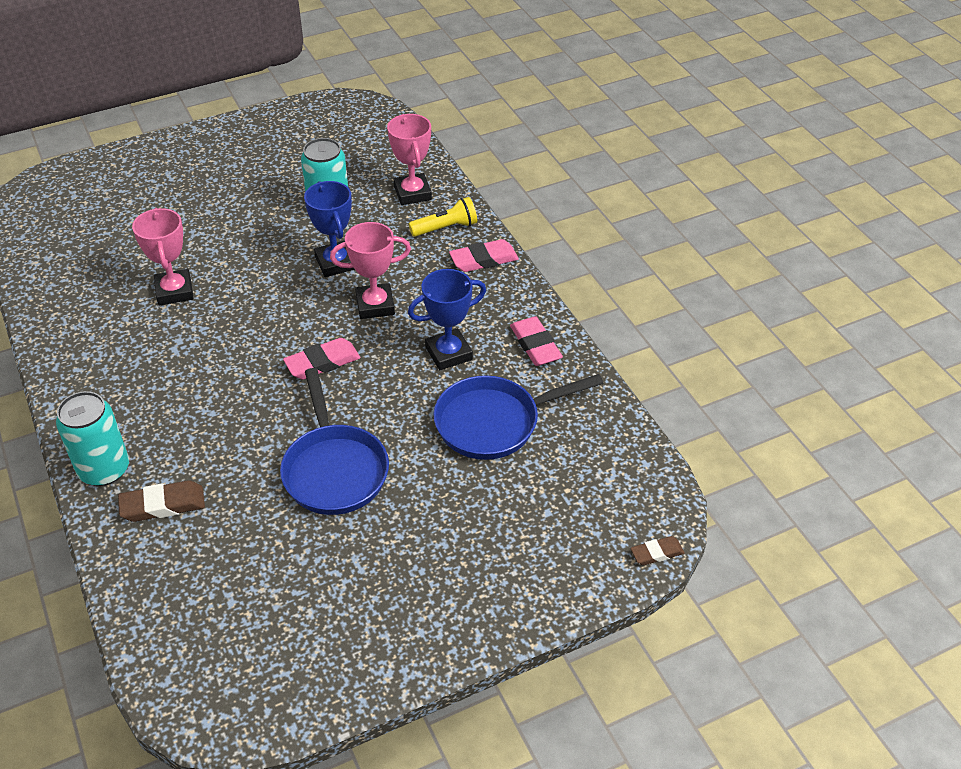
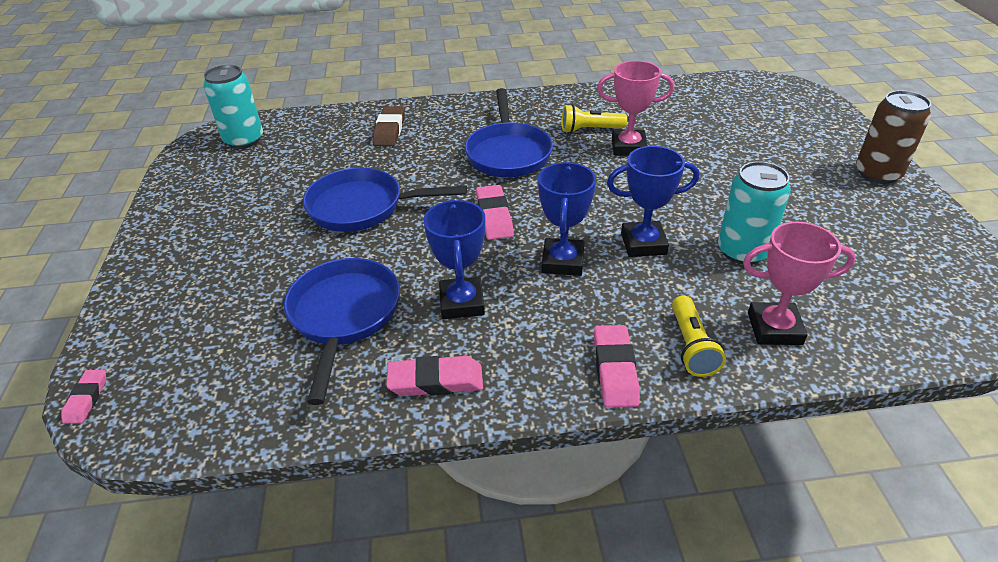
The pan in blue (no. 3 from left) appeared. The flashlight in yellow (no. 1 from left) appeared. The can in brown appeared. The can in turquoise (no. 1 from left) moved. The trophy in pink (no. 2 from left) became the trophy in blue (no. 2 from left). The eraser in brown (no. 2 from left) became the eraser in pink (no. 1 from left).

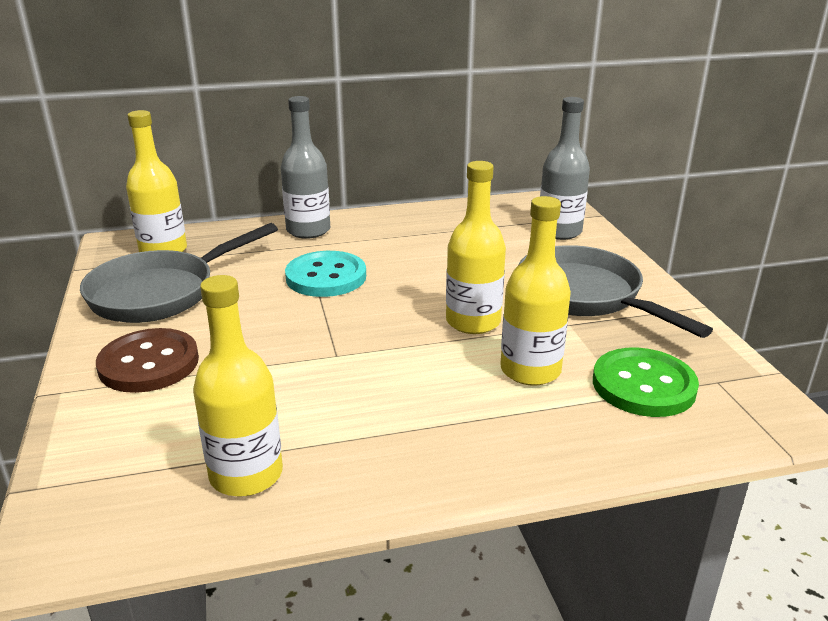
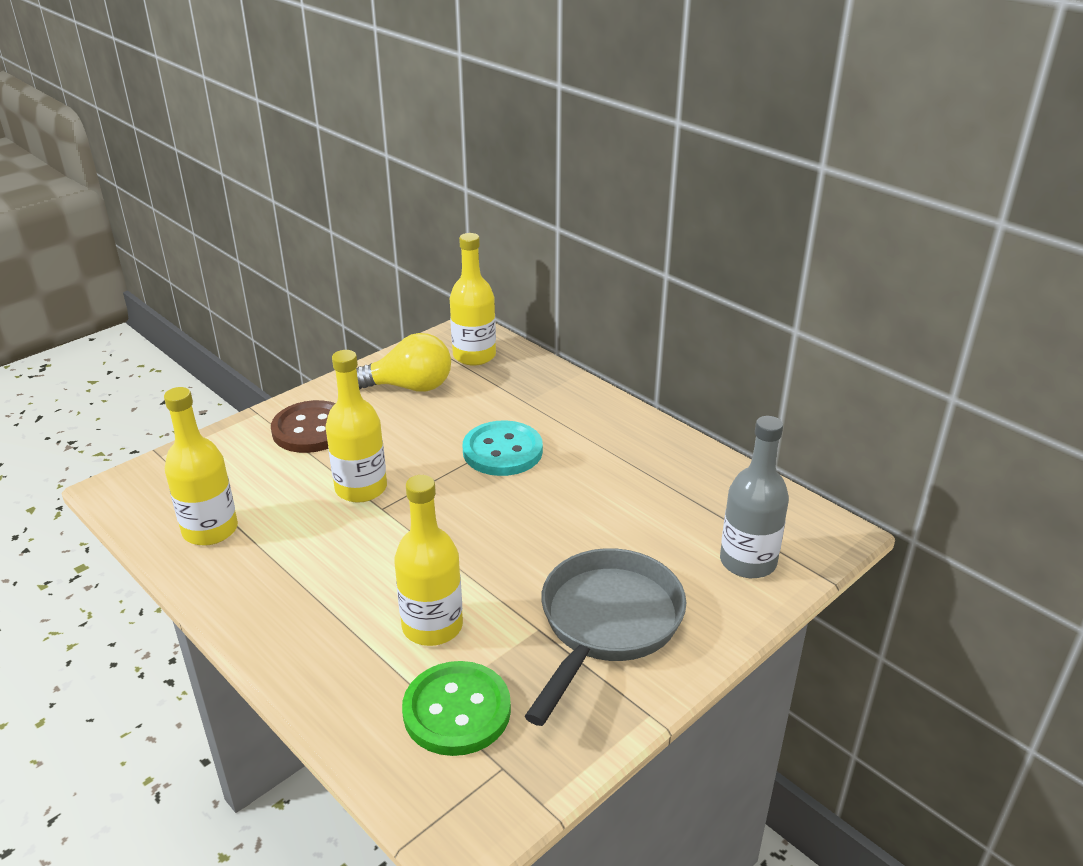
The bottle in grey (no. 1 from left) disappeared. The bottle in yellow (no. 3 from left in the first image) moved. The pan in grey (no. 1 from left) was replaced by the light bulb in yellow.

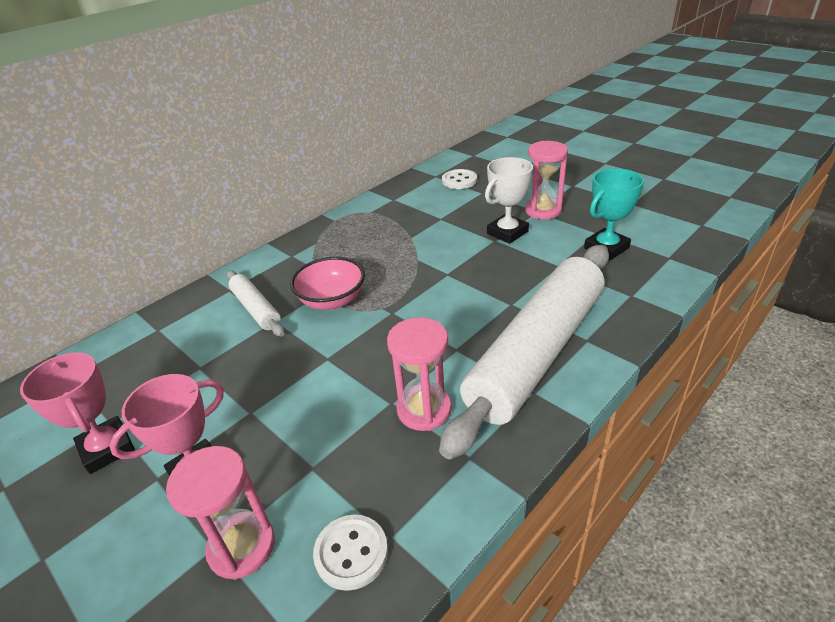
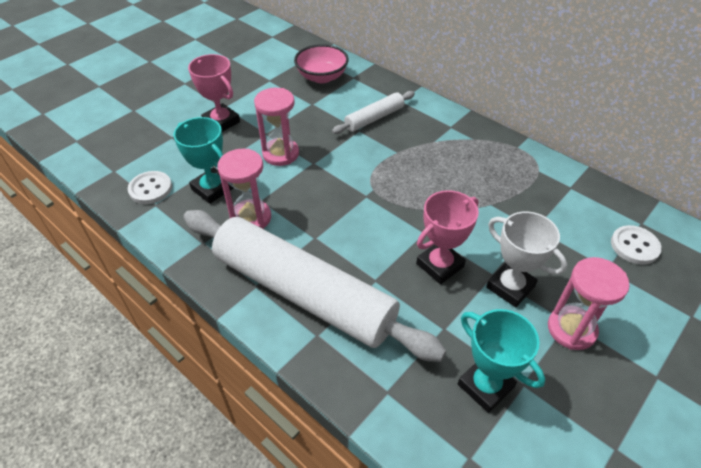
The trophy in turquoise (no. 1 from left) appeared. The trophy in pink (no. 1 from left in the first image) moved. The hourglass in pink (no. 1 from left in the first image) moved. The bowl in pink moved.

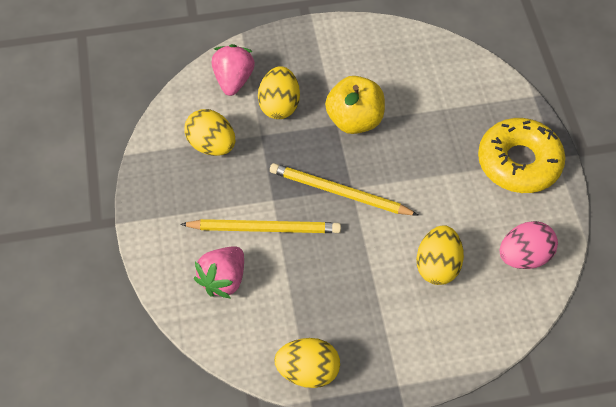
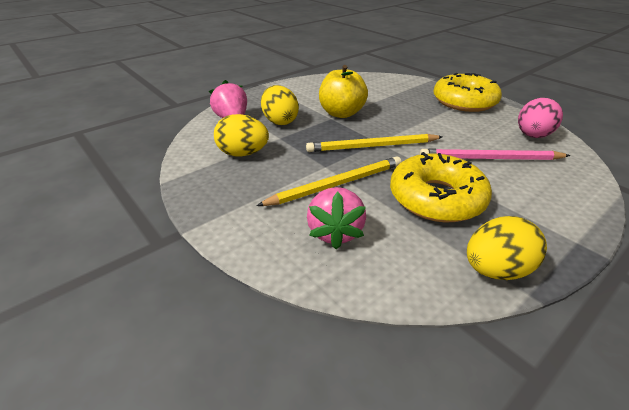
The donut in yellow (no. 1 from left) appeared. The egg in yellow (no. 4 from left) was replaced by the pencil in pink.

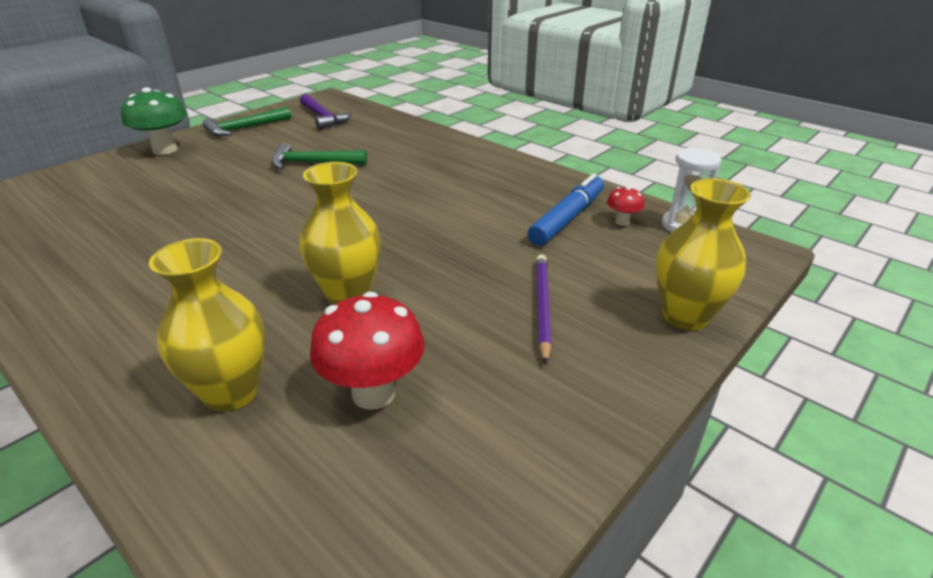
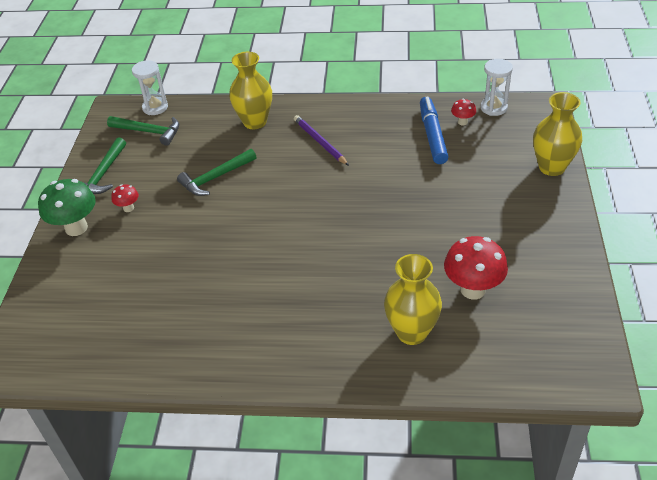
The mushroom in red (no. 1 from left) appeared. The hourglass in white (no. 1 from left) appeared. The vase in yellow (no. 2 from left in the first image) moved. The pencil in purple moved. The hammer in purple became the hammer in green (no. 2 from left).

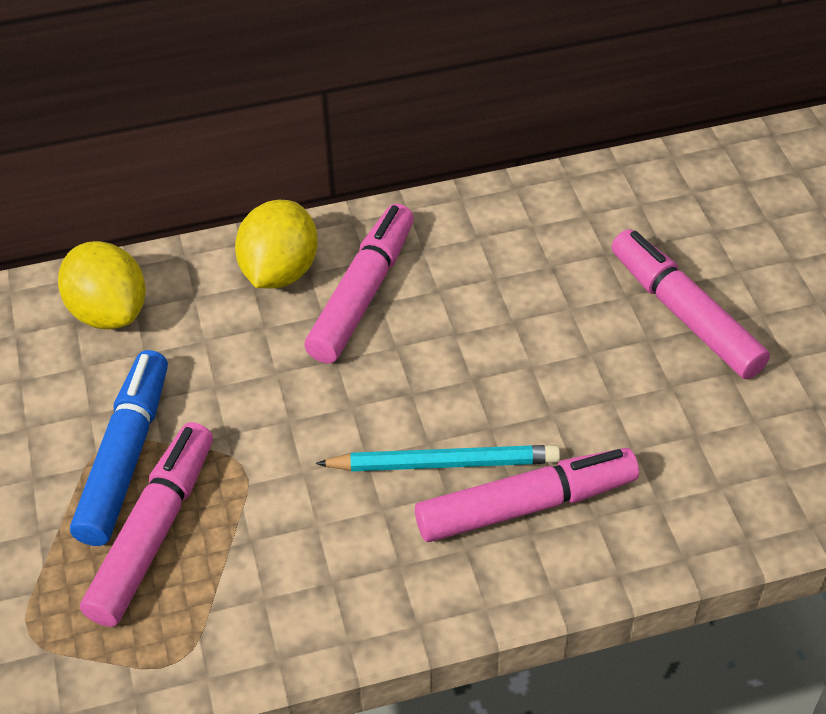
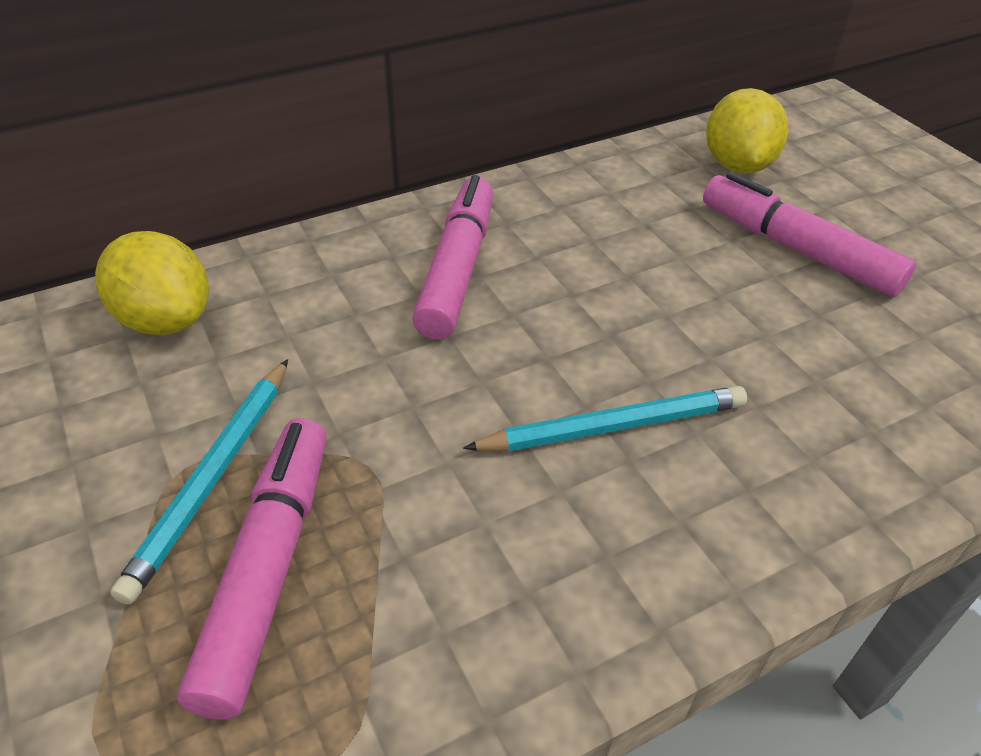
The marker in pink (no. 3 from left) disappeared. The lemon in yellow (no. 2 from left) moved. The marker in blue was replaced by the pencil in turquoise (no. 1 from left).

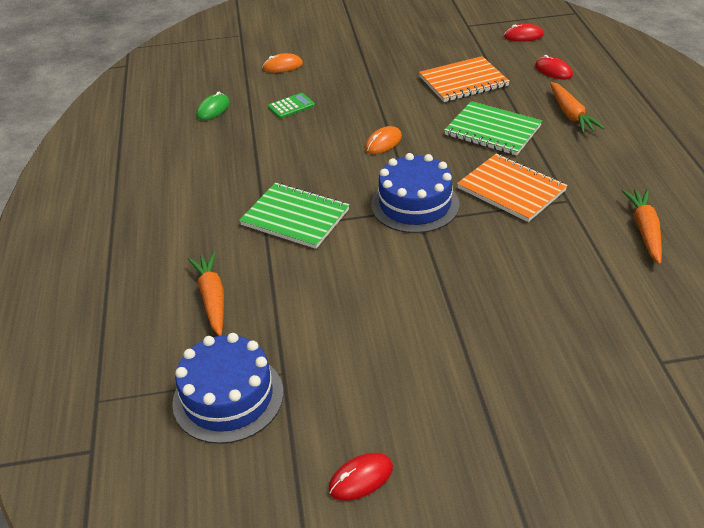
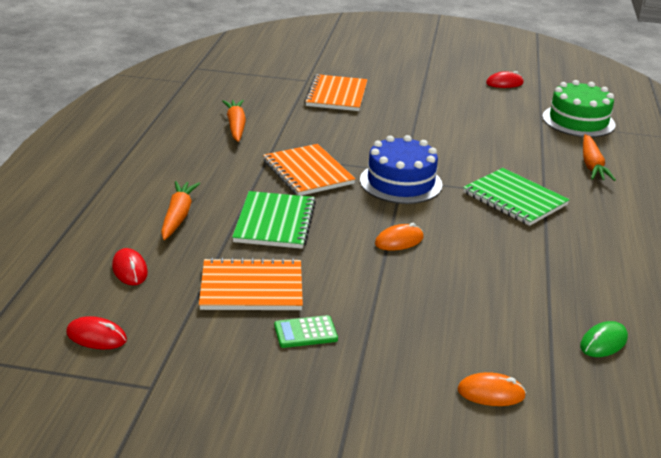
The notebook in orange (no. 3 from left) appeared. The calculator in green moved. The cake in blue (no. 1 from left) became the cake in green. The notebook in green (no. 2 from left in the first image) turned 45 degrees clockwise. The carrot in orange (no. 3 from left in the first image) turned 150 degrees clockwise.

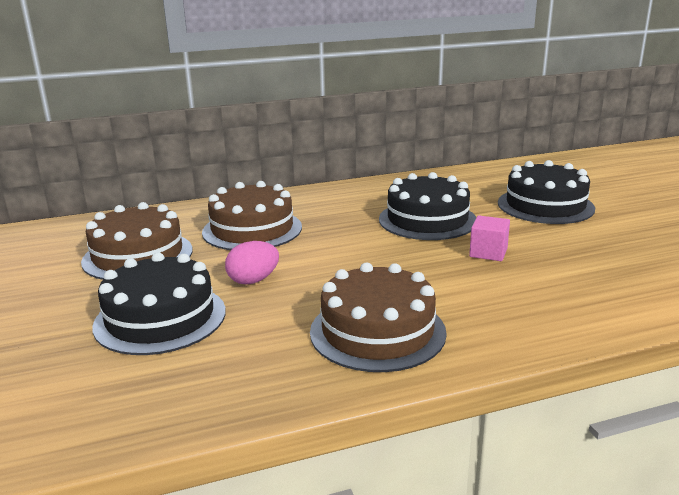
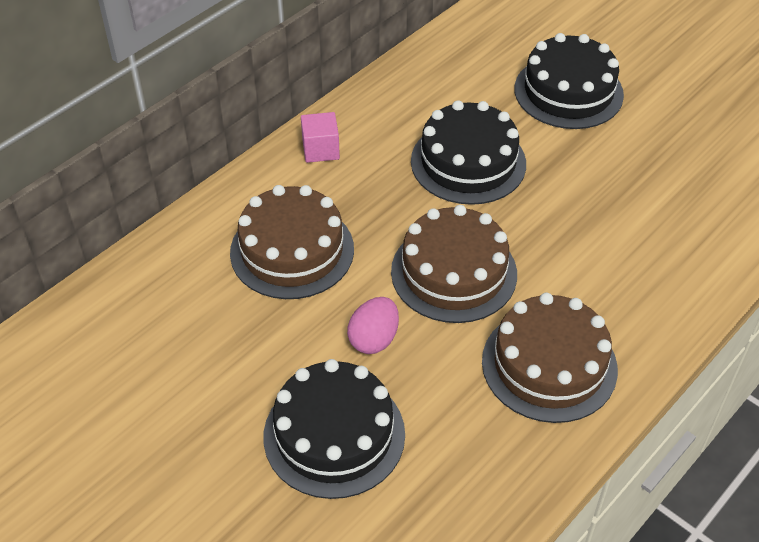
The cake in brown (no. 1 from left in the first image) moved. The cube in pink moved.

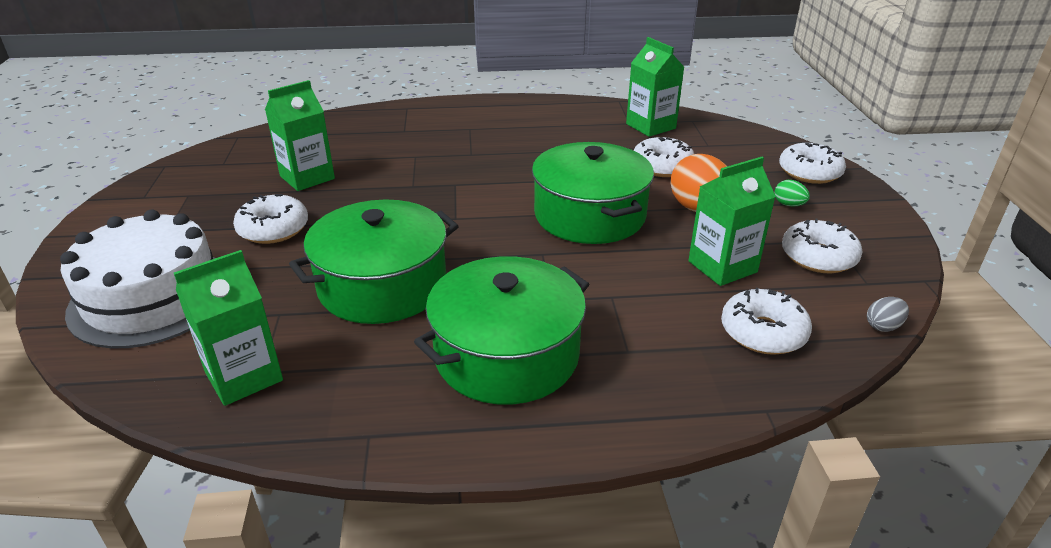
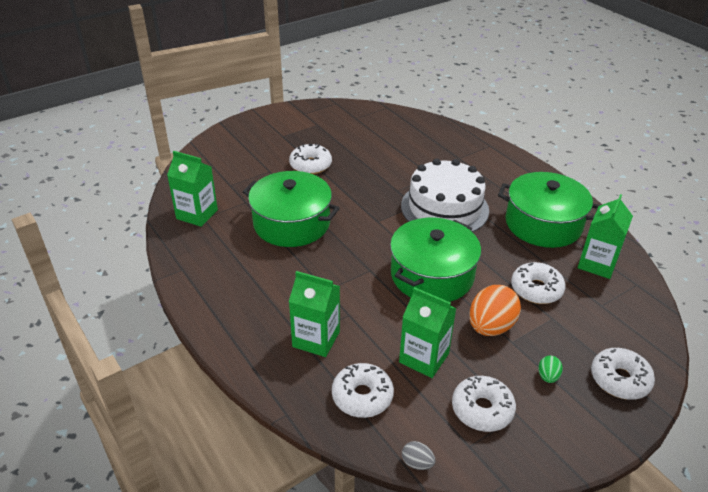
The cake in white moved. The carton in green (no. 2 from left) moved. The pot in green (no. 2 from left in the first image) moved.

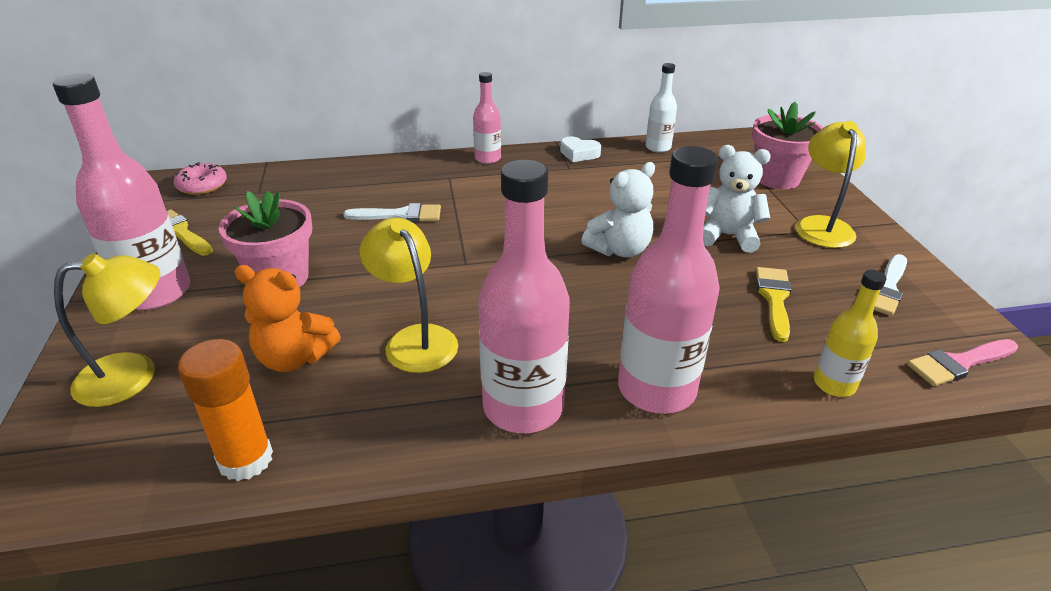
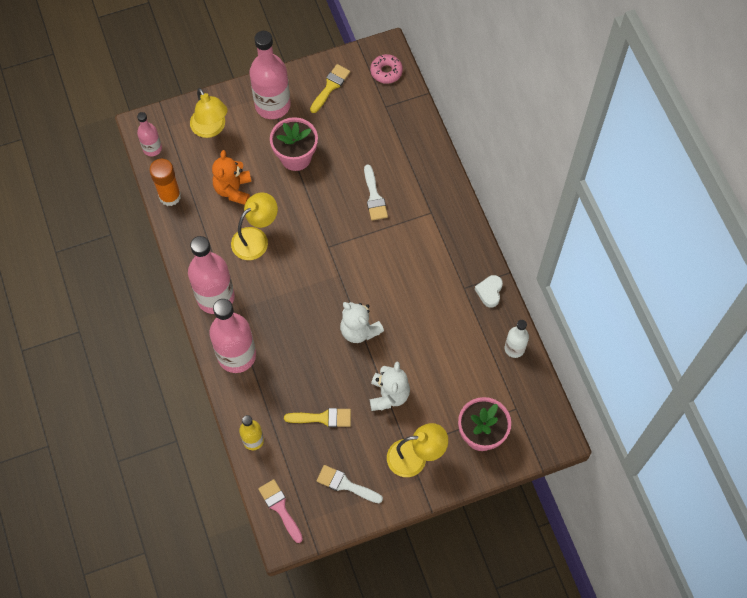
The bottle in pink (no. 2 from left in the first image) moved.

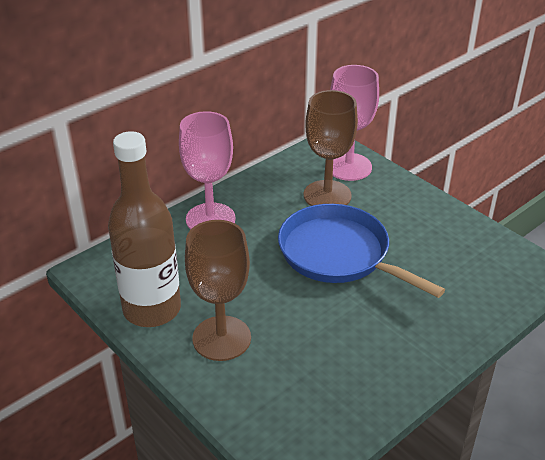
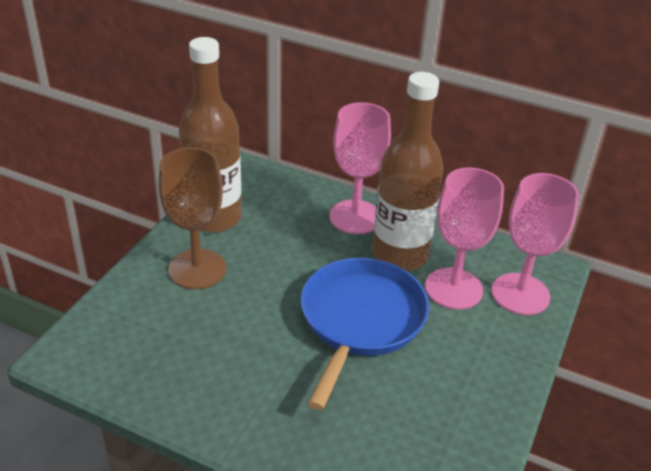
The bottle in brown (no. 2 from left) appeared. The goblet in brown (no. 2 from left) became the goblet in pink (no. 2 from left).

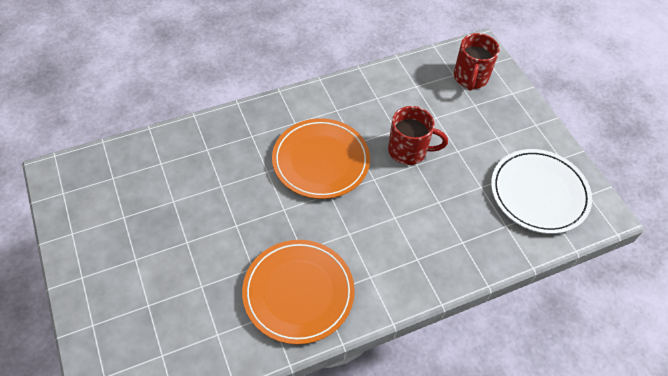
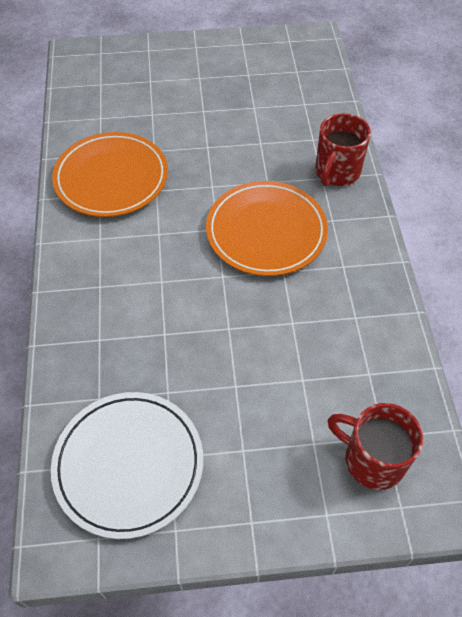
The mug in red (no. 1 from left) moved.

